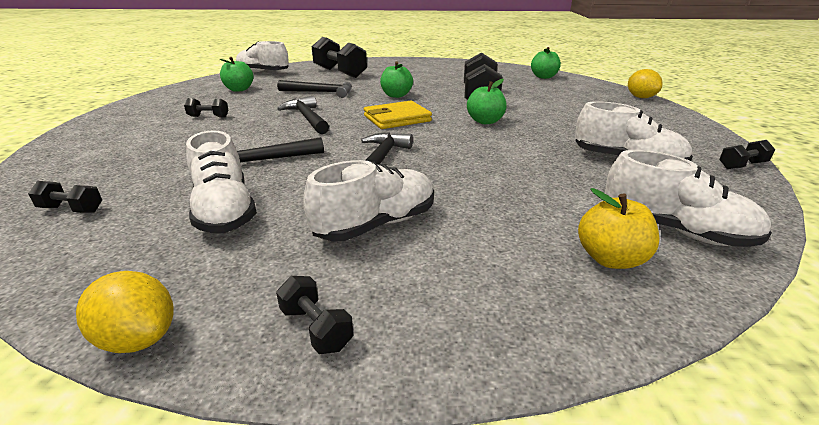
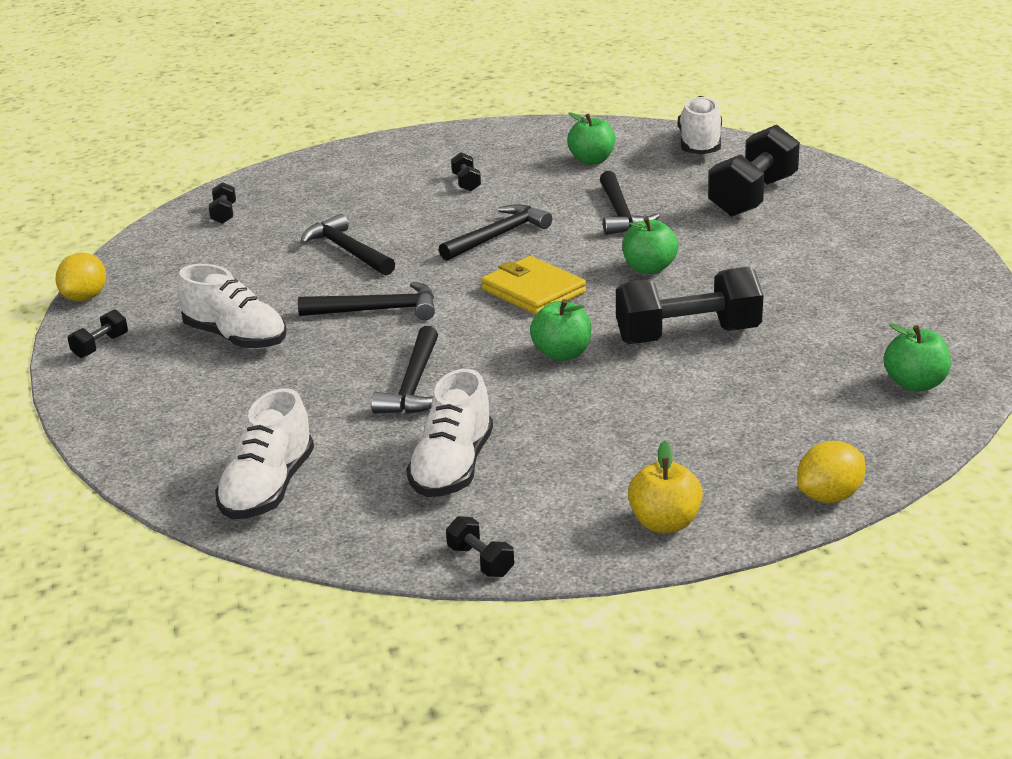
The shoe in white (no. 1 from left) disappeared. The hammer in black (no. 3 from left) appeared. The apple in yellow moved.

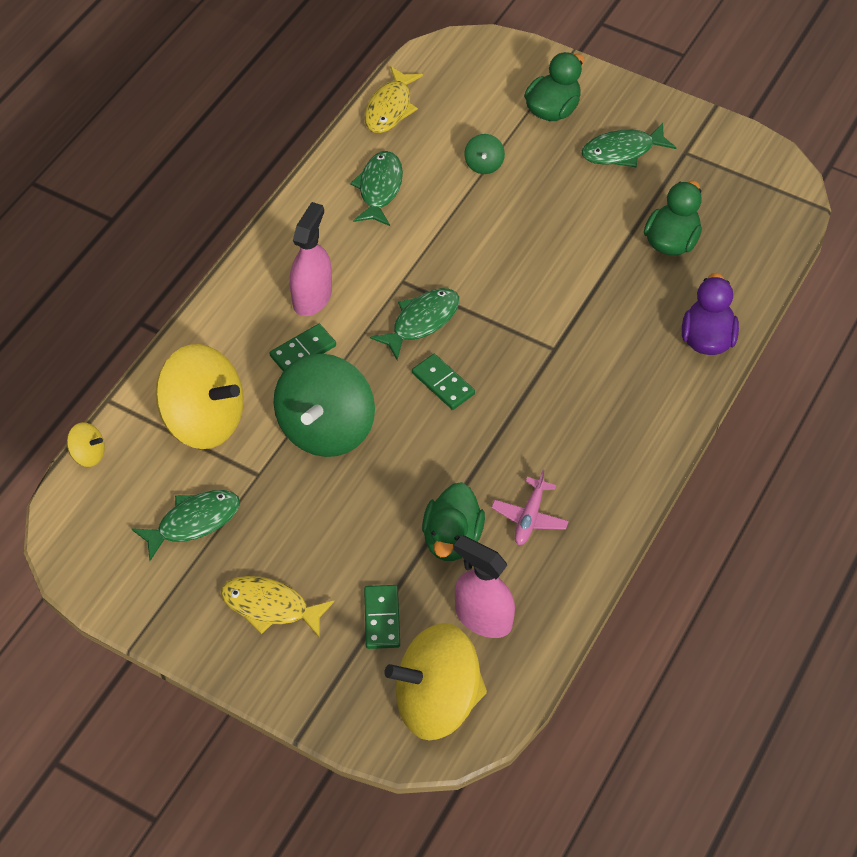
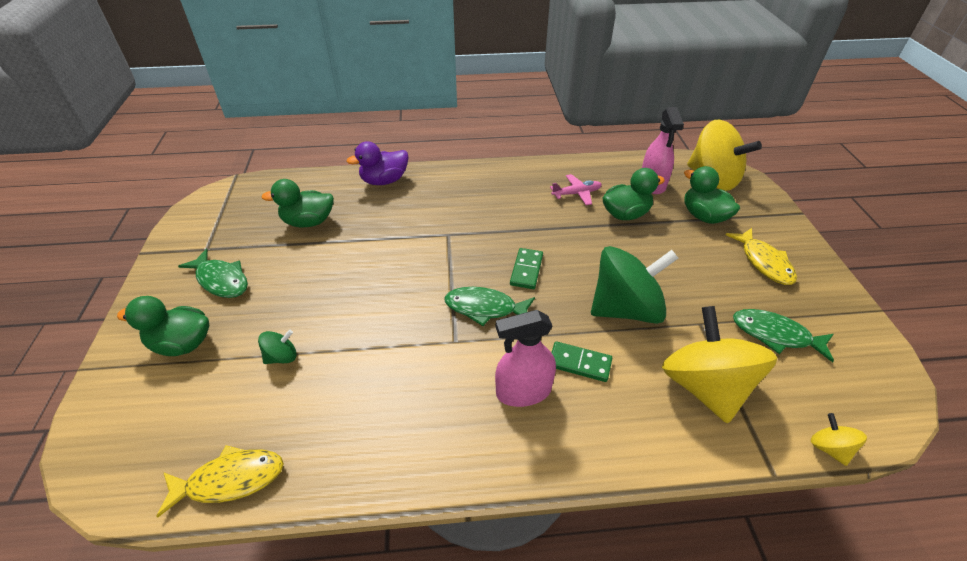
The fish in green (no. 2 from left) disappeared. The domino in green (no. 2 from left) was replaced by the duck in green (no. 4 from left).

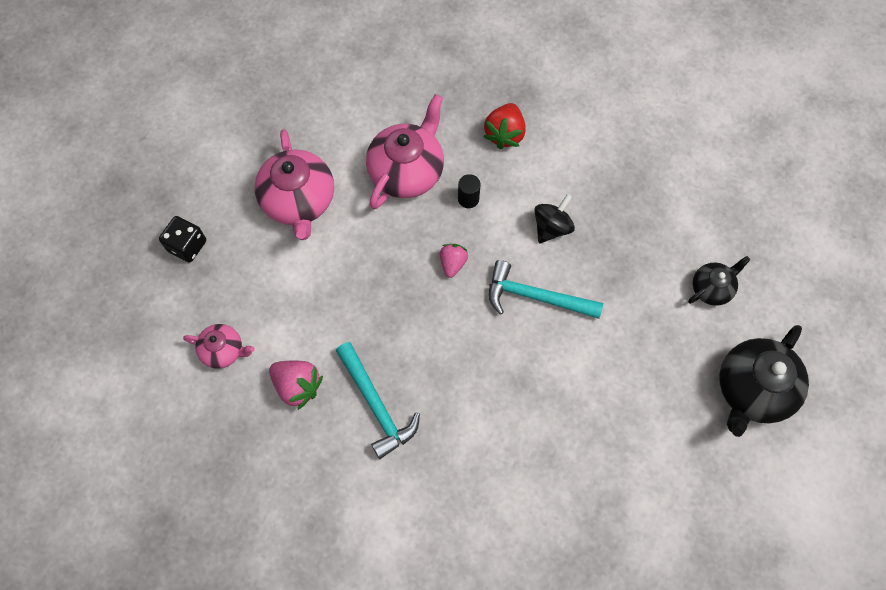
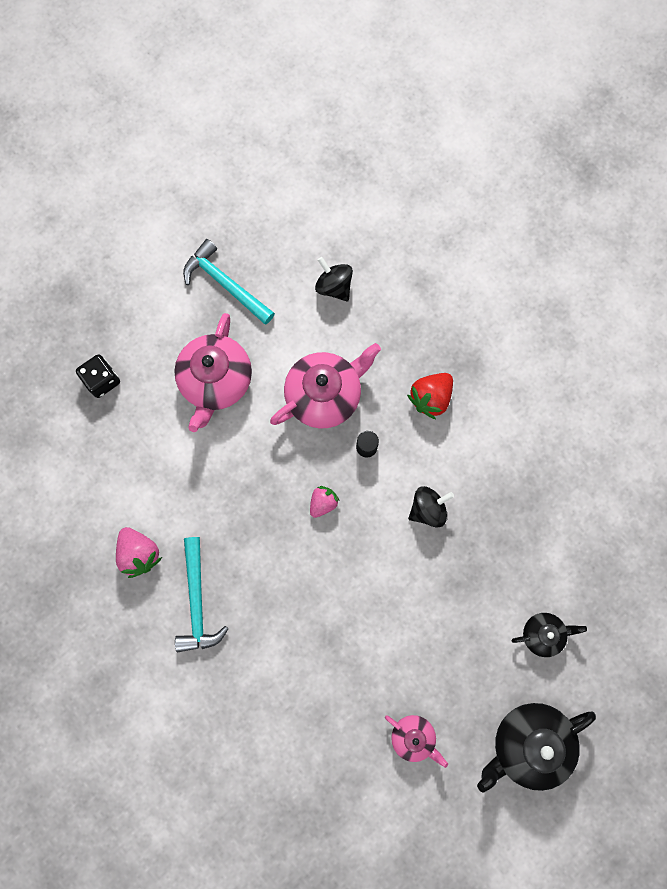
The spinning top in black (no. 1 from left) appeared. The teapot in pink (no. 1 from left in the first image) moved. The hammer in turquoise (no. 2 from left) moved.

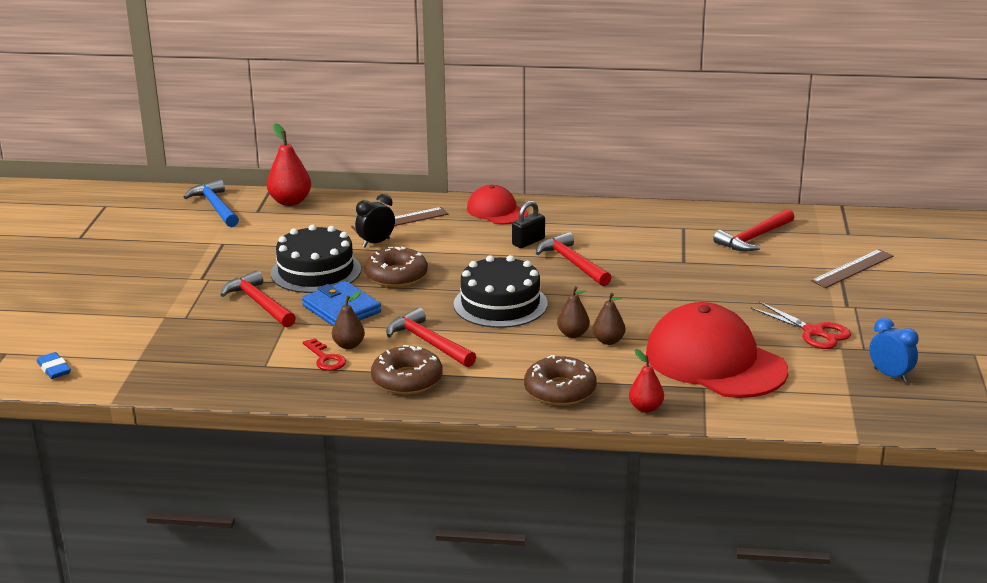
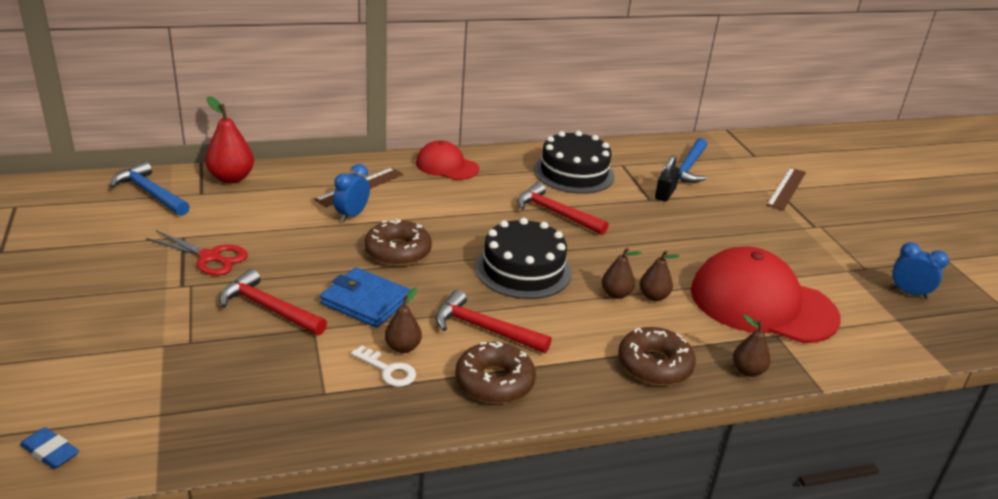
The cake in black (no. 1 from left in the first image) moved. The padlock in black moved. The scissors in red moved. The key in red became the key in white. The clock in black became the clock in blue (no. 1 from left). The pear in red (no. 2 from left) became the pear in brown (no. 4 from left). The hammer in red (no. 4 from left) became the hammer in blue (no. 2 from left).

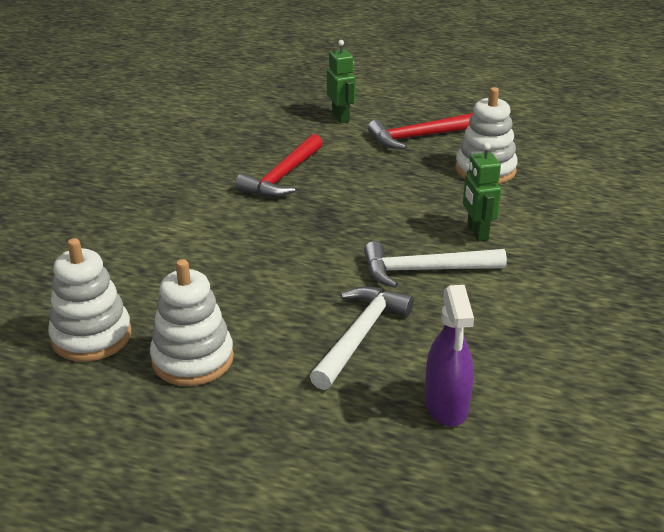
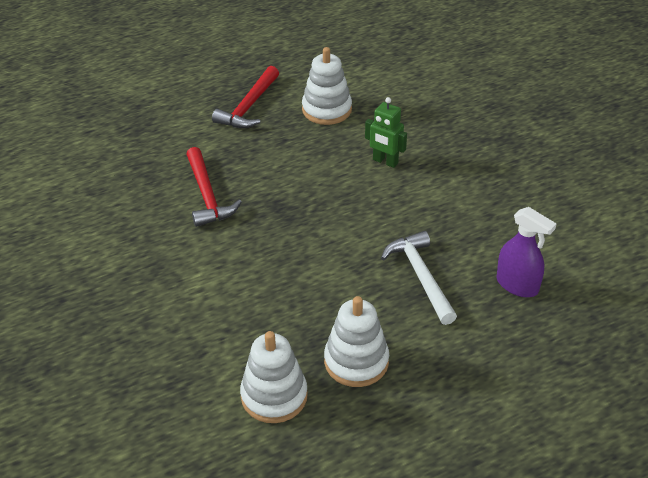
The robot in green (no. 1 from left) disappeared. The hammer in white (no. 2 from left) disappeared.

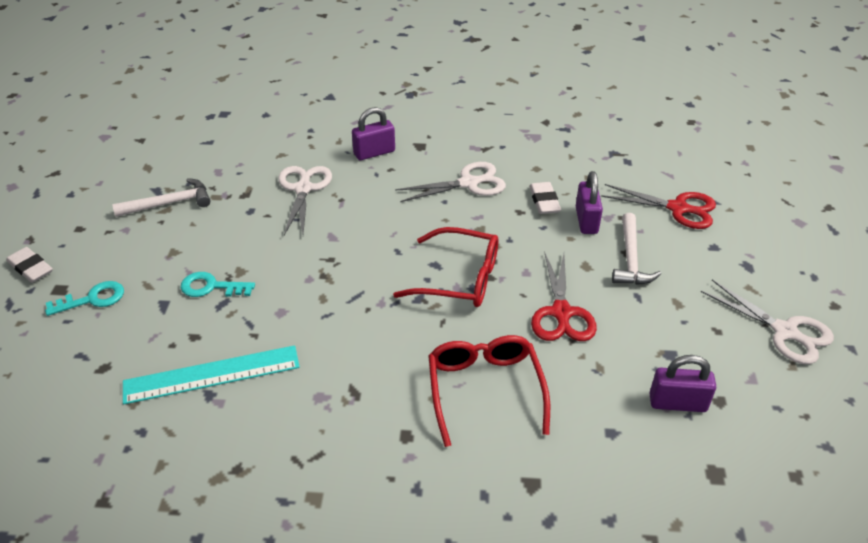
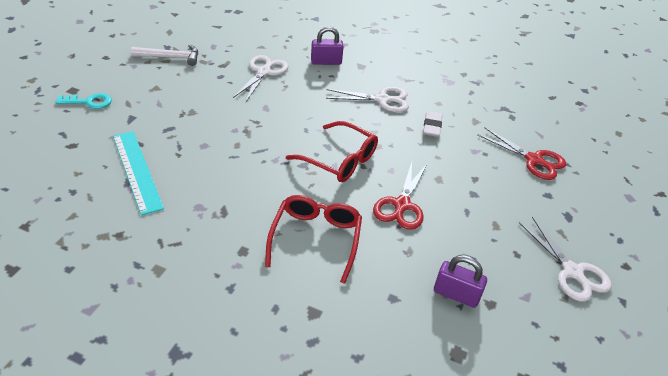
The eraser in white (no. 1 from left) disappeared. The key in turquoise (no. 2 from left) disappeared. The padlock in purple (no. 2 from left) disappeared. The hammer in white (no. 2 from left) disappeared. The ruler in turquoise turned 60 degrees clockwise.

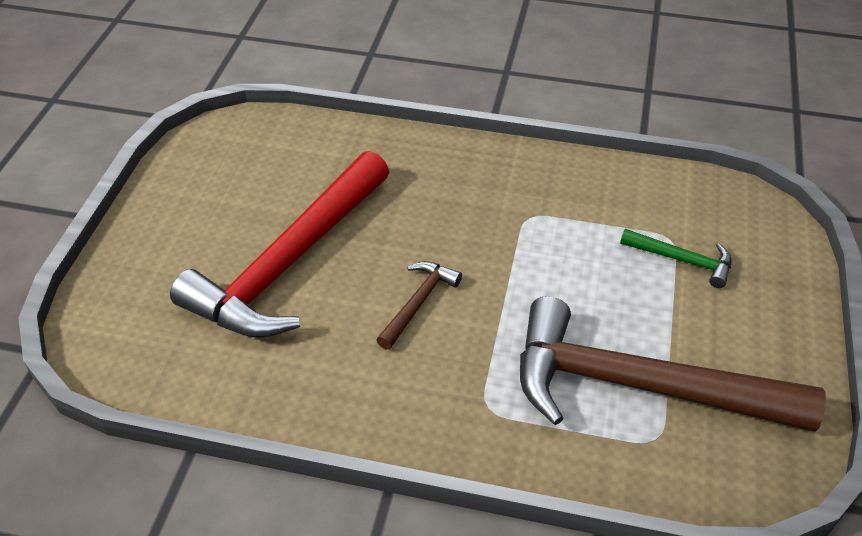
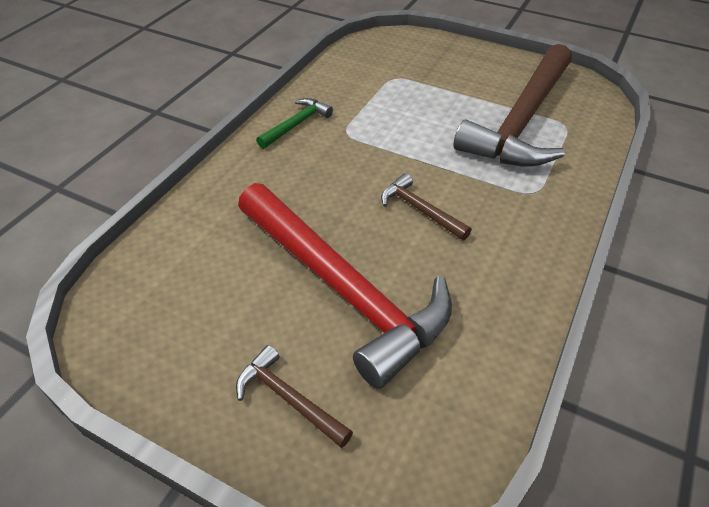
The hammer in brown (no. 1 from left) appeared. The hammer in green moved.

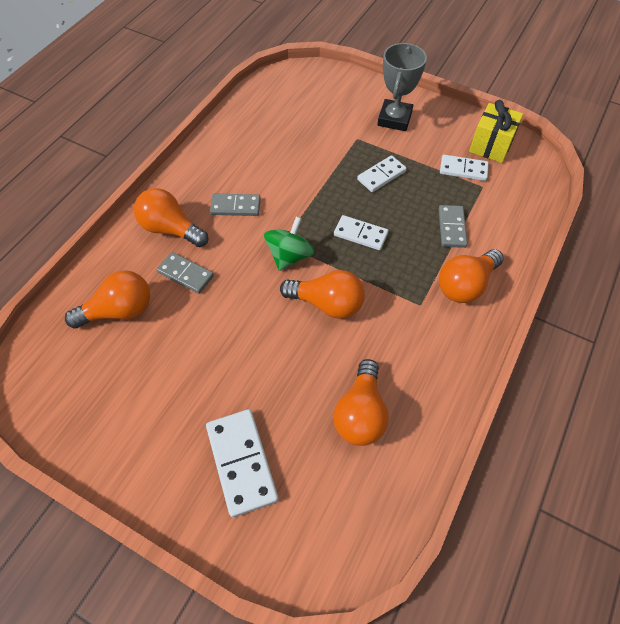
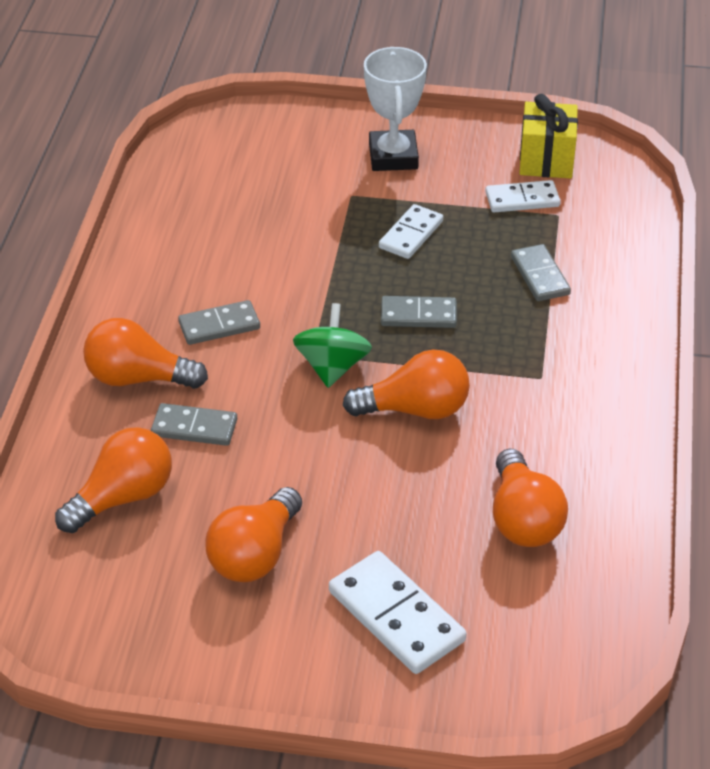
The light bulb in orange (no. 5 from left in the first image) moved. The domino in white (no. 2 from left) became the domino in grey (no. 3 from left). The trophy in grey became the trophy in white.

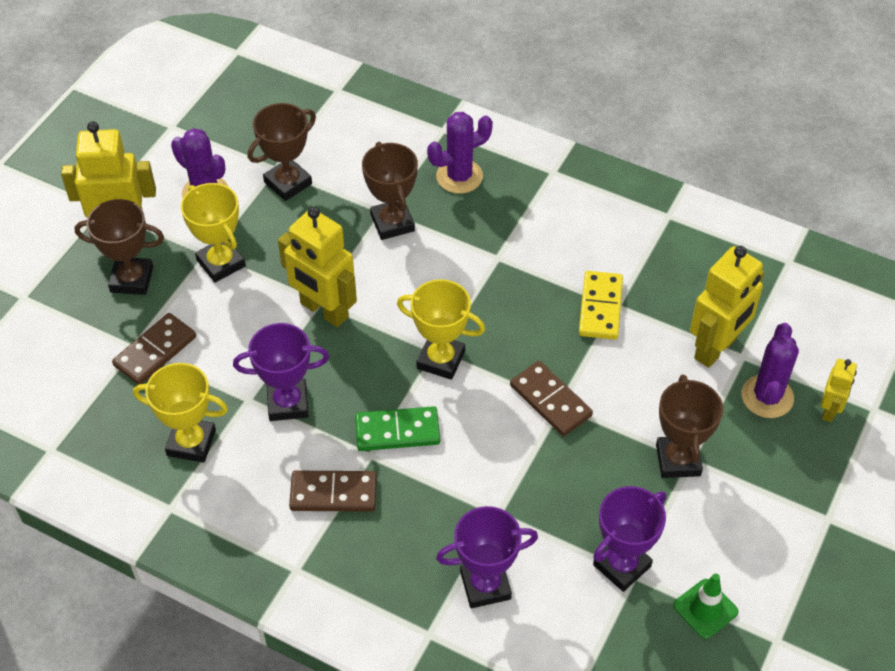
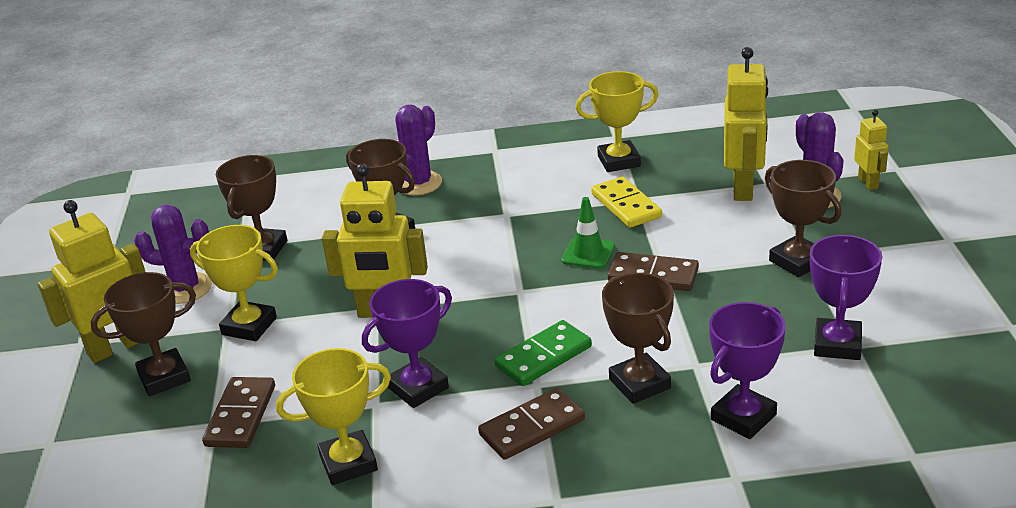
The trophy in brown (no. 4 from left) appeared. The trophy in yellow (no. 3 from left) moved. The traffic cone in green moved.

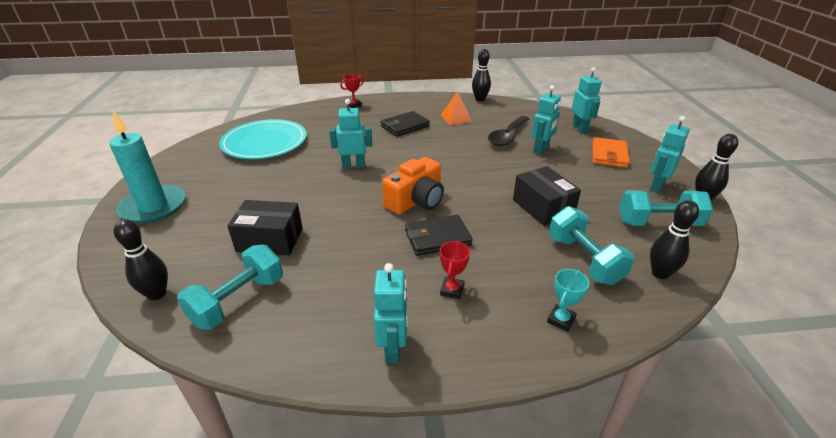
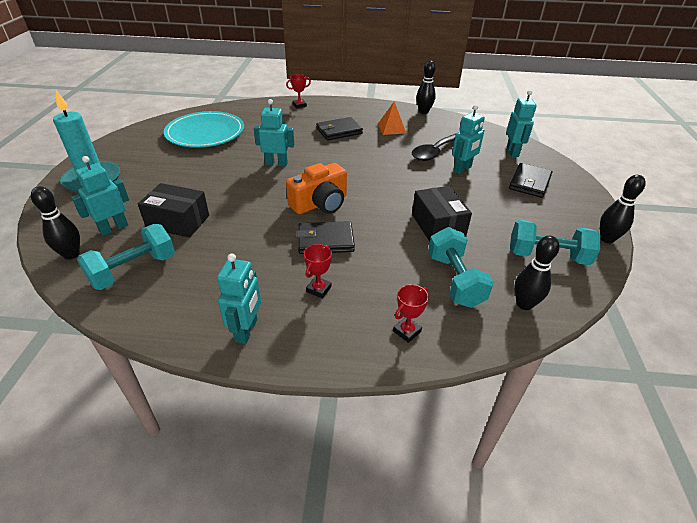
The robot in turquoise (no. 5 from left in the first image) moved. The trophy in turquoise became the trophy in red (no. 3 from left). The wallet in orange became the wallet in black (no. 3 from left).

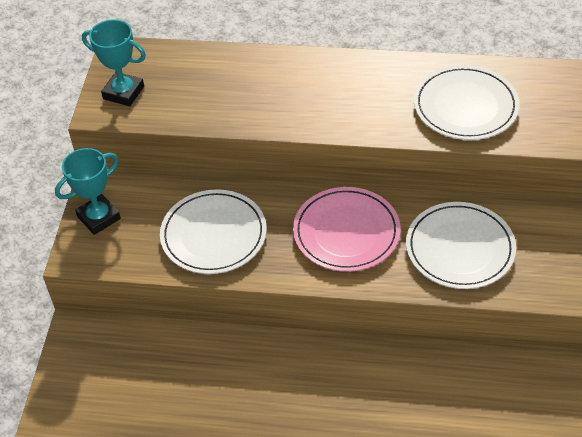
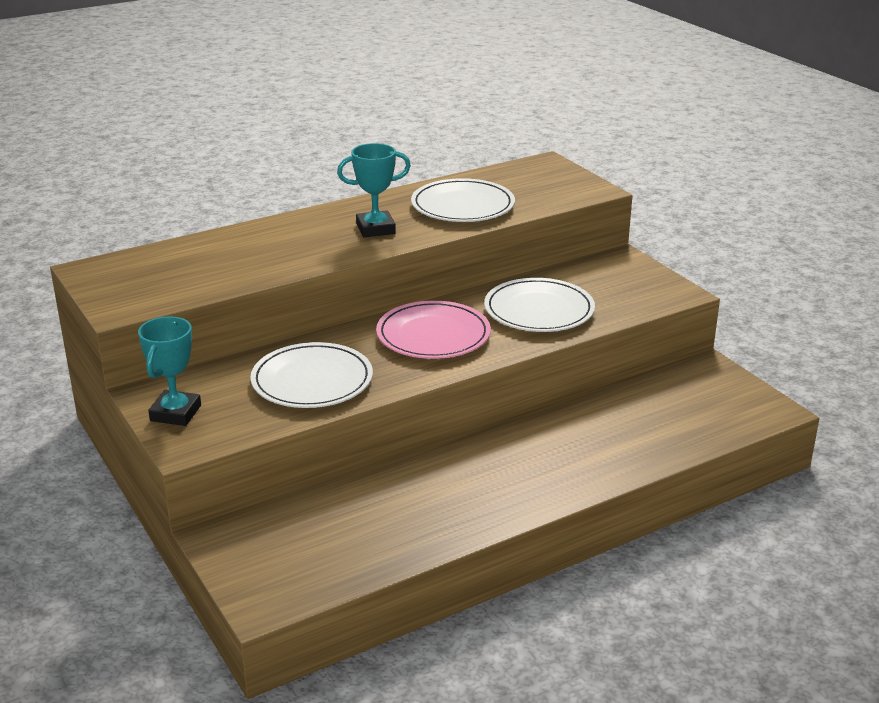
The trophy in turquoise (no. 2 from left) moved.

